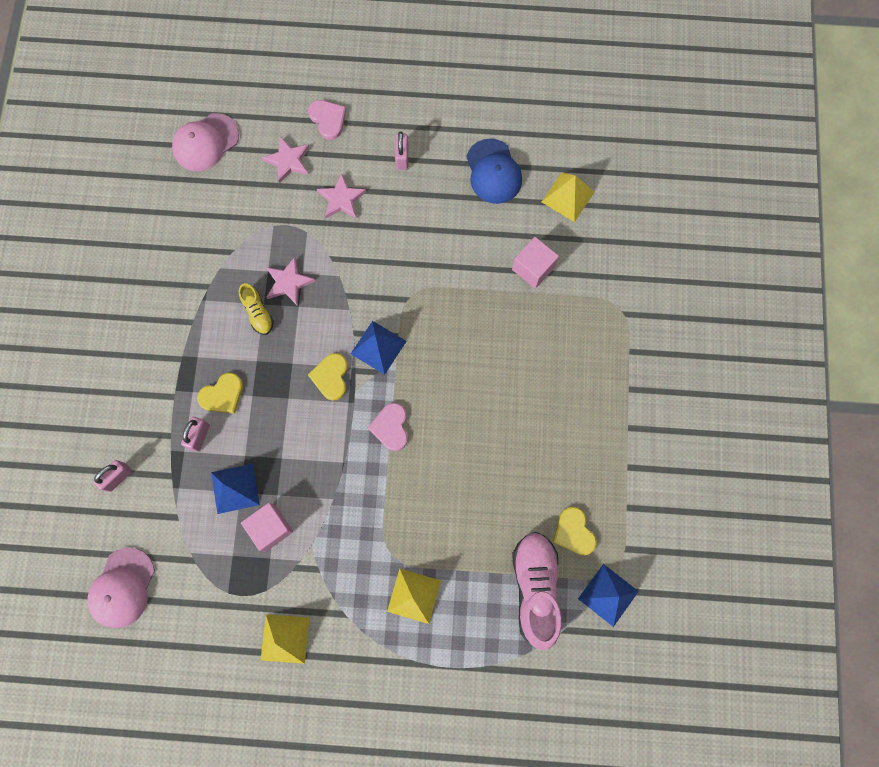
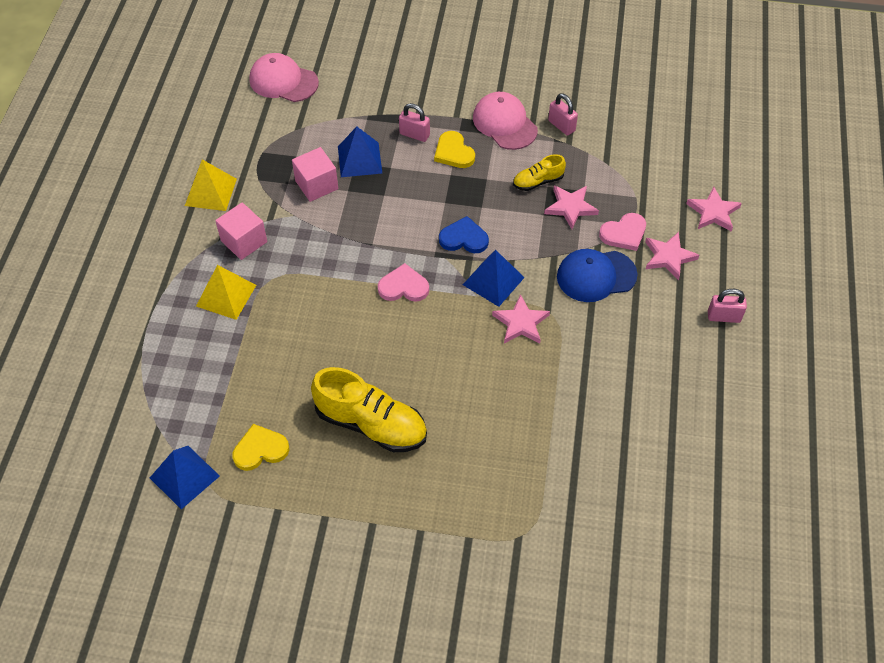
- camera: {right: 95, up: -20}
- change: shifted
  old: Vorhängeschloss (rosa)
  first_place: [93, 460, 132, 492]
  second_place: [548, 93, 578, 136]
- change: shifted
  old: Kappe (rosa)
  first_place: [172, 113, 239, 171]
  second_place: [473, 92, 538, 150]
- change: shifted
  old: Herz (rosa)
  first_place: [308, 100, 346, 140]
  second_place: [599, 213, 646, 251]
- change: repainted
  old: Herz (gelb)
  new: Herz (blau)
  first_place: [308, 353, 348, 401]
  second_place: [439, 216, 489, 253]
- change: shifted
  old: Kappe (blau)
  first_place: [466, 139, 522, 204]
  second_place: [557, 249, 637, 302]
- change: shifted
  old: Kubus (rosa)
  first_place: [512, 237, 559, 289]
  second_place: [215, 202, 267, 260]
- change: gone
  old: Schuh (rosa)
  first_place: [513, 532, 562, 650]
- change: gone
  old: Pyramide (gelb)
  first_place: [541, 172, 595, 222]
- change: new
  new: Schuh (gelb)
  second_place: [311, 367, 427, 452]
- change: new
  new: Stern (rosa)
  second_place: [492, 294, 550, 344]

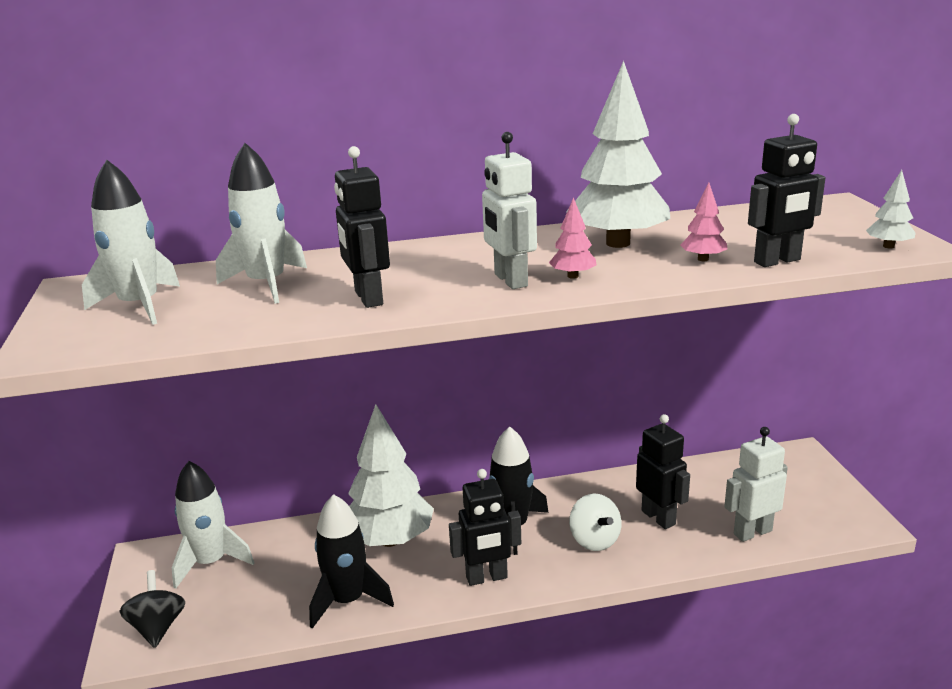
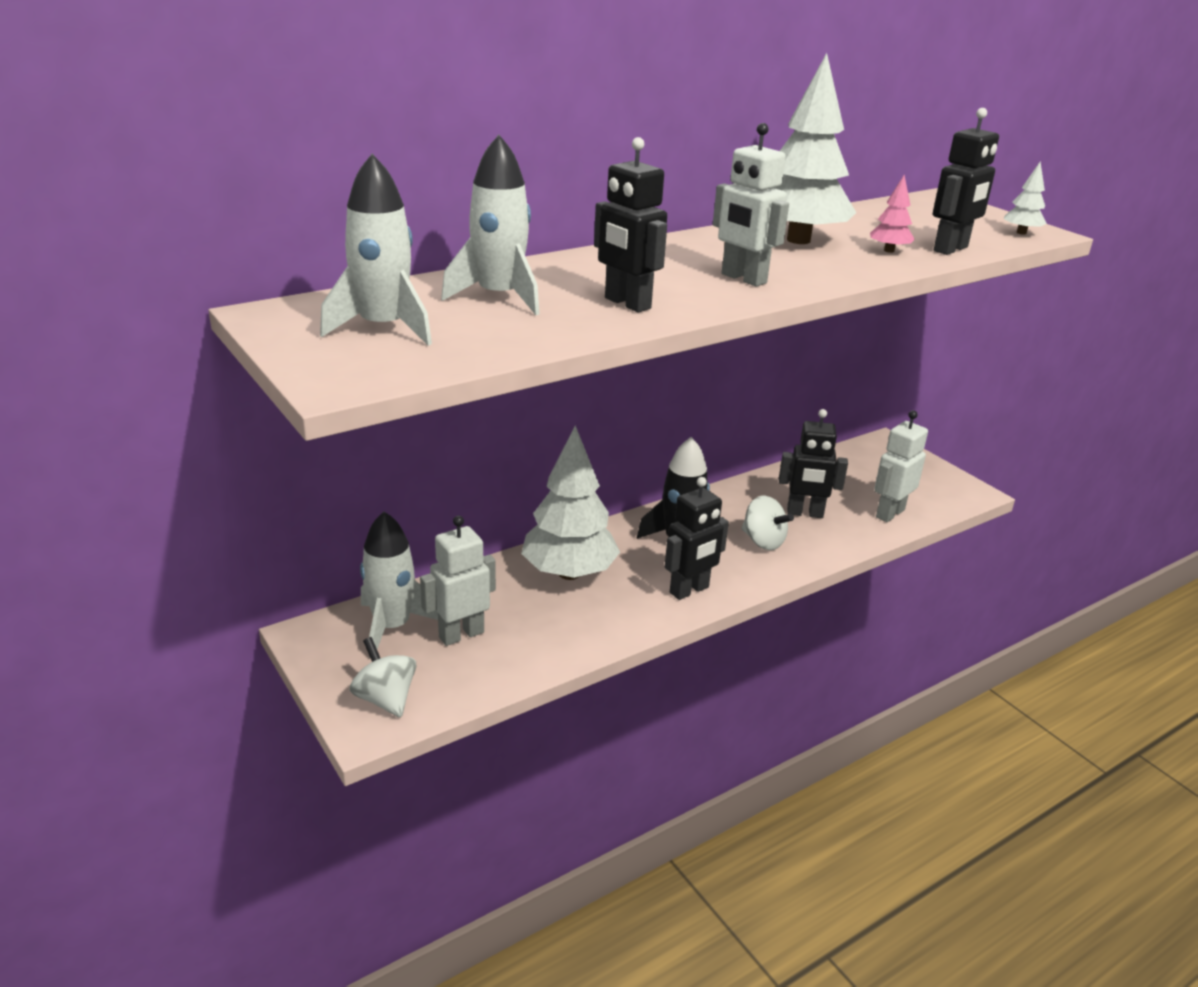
- camera: {right: -25, up: 5}
- change: repainted
  old: Kreisel (schwarz)
  new: Kreisel (weiß)
  first_place: [119, 570, 185, 648]
  second_place: [350, 637, 417, 718]
- change: gone
  old: Rakete (schwarz)
  first_place: [309, 494, 394, 629]
- change: gone
  old: Baum (rosa)
  first_place: [549, 197, 596, 279]
- change: rotated
  old: Roboter (schwarz)
  first_place: [636, 414, 690, 529]
  second_place: [779, 409, 848, 518]
  degrees: 150
- change: new
  new: Roboter (weiß)
  second_place: [420, 516, 496, 646]

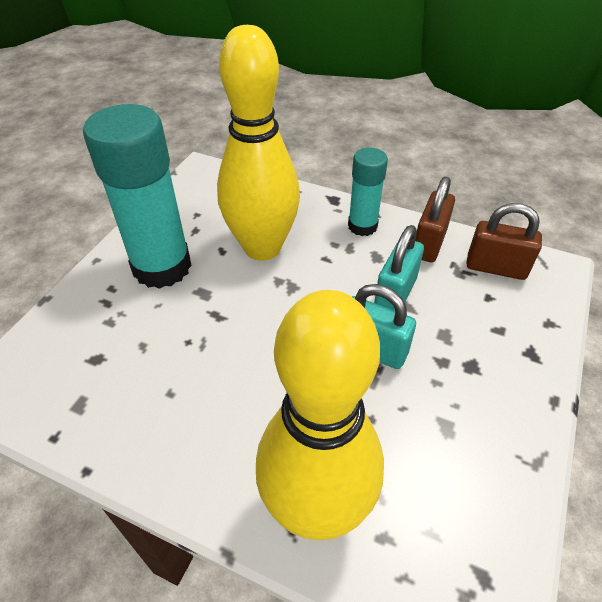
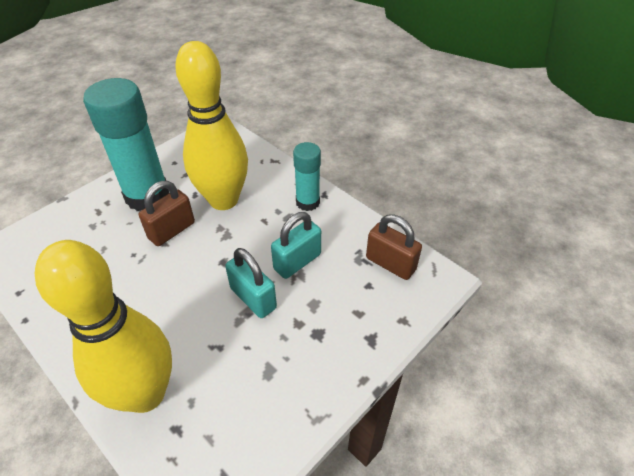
- camera: {right: 20, up: 0}
- change: shifted
  old: Vorhängeschloss (braun)
  first_place: [415, 177, 455, 262]
  second_place: [139, 181, 195, 246]

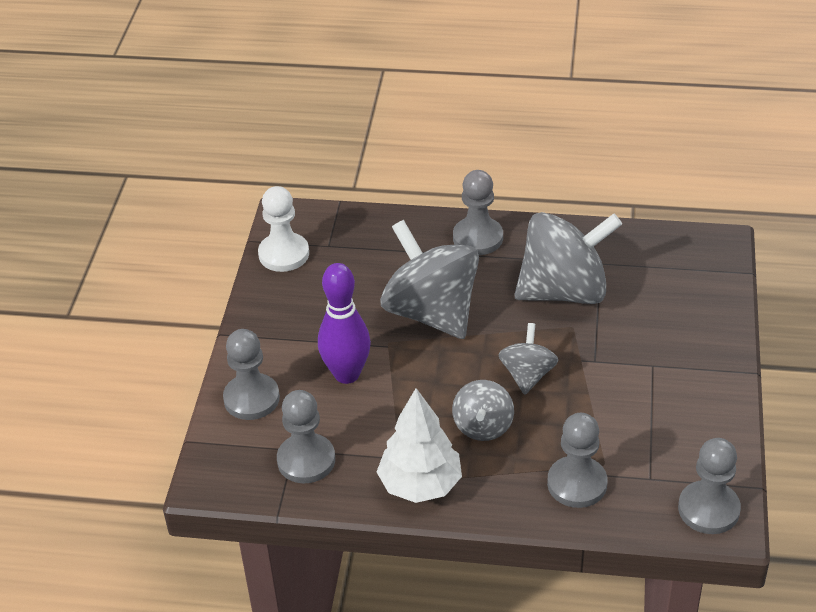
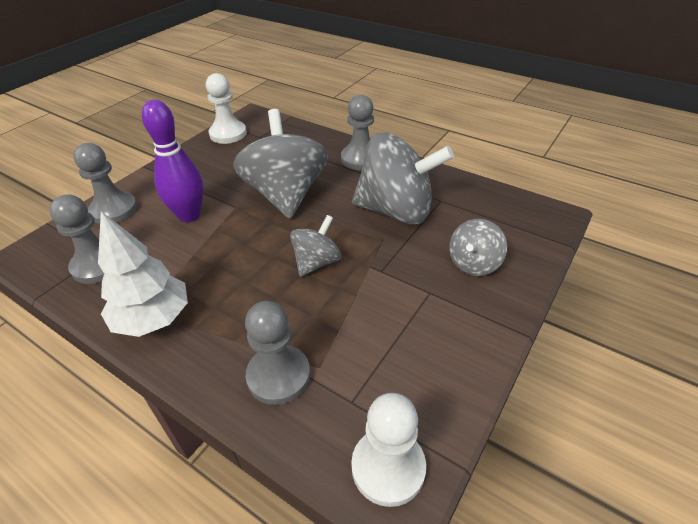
- camera: {right: 25, up: 0}
- change: shifted
  old: Kreisel (grau)
  first_place: [452, 380, 514, 441]
  second_place: [449, 219, 507, 276]
- change: repainted
  old: Bauer (grau)
  new: Bauer (weiß)
  first_place: [678, 438, 741, 534]
  second_place: [351, 393, 426, 507]

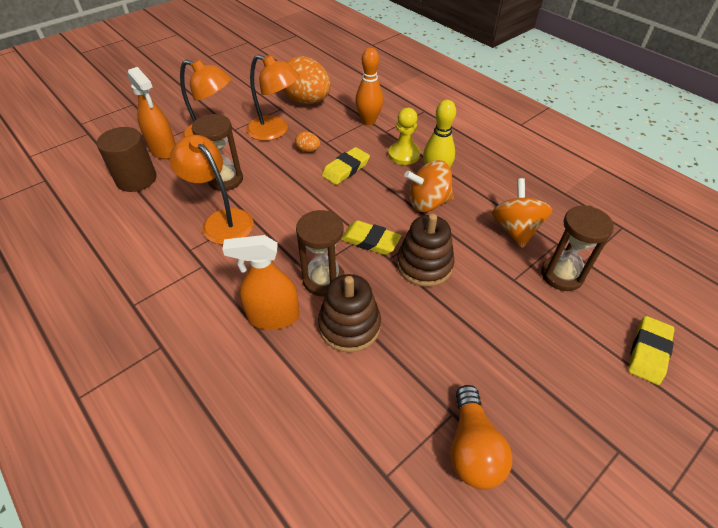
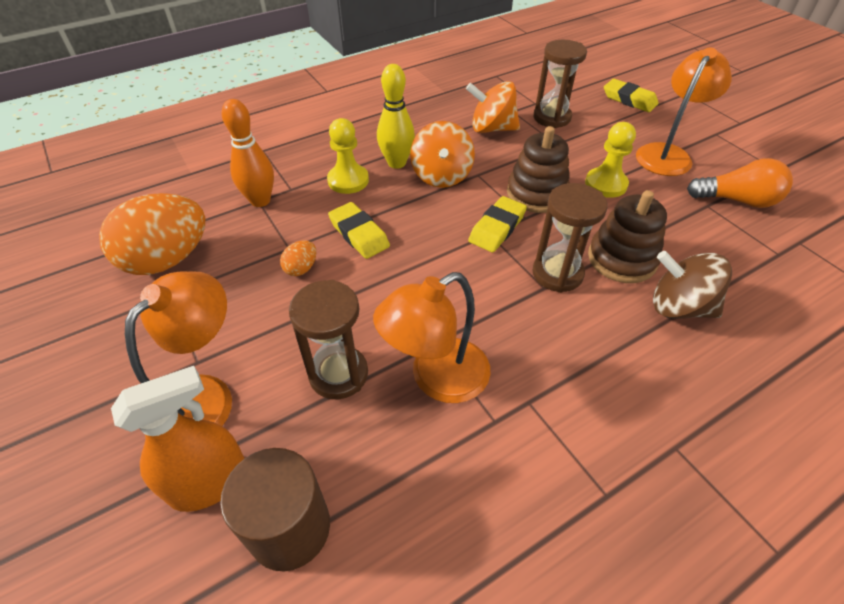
- camera: {right: -80, up: 0}
- change: gone
  old: Sprühflasche (orange)
  first_place: [222, 235, 300, 330]
- change: shifted
  old: Lampe (orange)
  first_place: [246, 54, 300, 141]
  second_place: [636, 48, 732, 176]
- change: new
  new: Bauer (gelb)
  second_place: [585, 122, 636, 198]
- change: new
  new: Kreisel (braun)
  second_place: [653, 251, 732, 319]

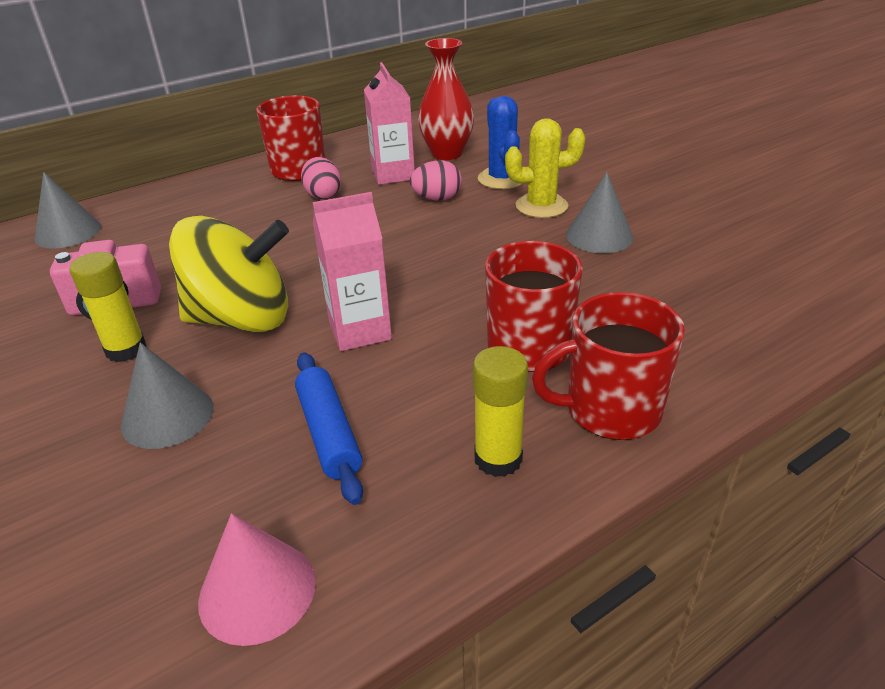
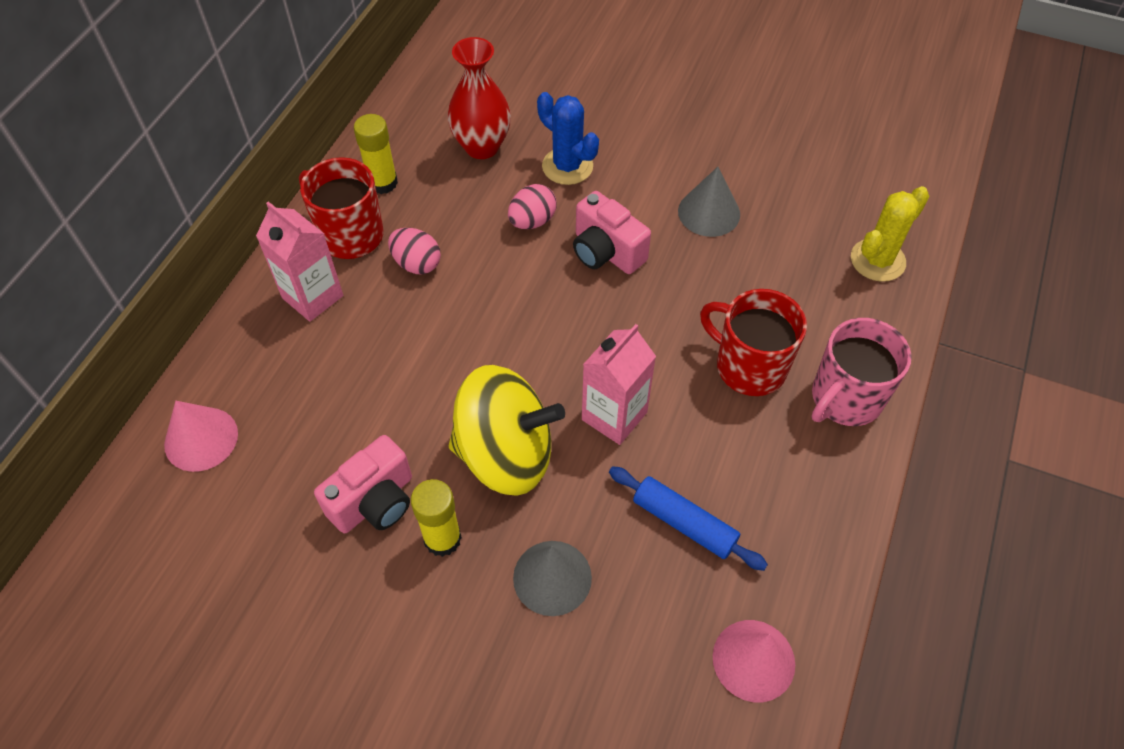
- camera: {right: -35, up: 20}
- change: repainted
  old: Kegel (grau)
  new: Kegel (rosa)
  first_place: [34, 172, 101, 248]
  second_place: [164, 401, 238, 472]
- change: rotated
  old: Kreisel (gelb)
  first_place: [169, 216, 289, 332]
  second_place: [449, 365, 565, 496]
  degrees: 45
- change: shifted
  old: Getränkekarton (rosa)
  first_place: [364, 62, 415, 185]
  second_place: [256, 202, 343, 322]
- change: shifted
  old: Klebestift (gelb)
  first_place: [473, 346, 528, 477]
  second_place: [354, 114, 398, 194]
- change: shifted
  old: Kaktus (gelb)
  first_place: [505, 118, 585, 218]
  second_place: [851, 186, 929, 282]
- change: repainted
  old: Tasse (rot)
  new: Tasse (rosa)
  first_place: [532, 292, 685, 440]
  second_place: [811, 318, 912, 426]
- change: new
  new: Kamera (rosa)
  second_place: [573, 191, 651, 274]

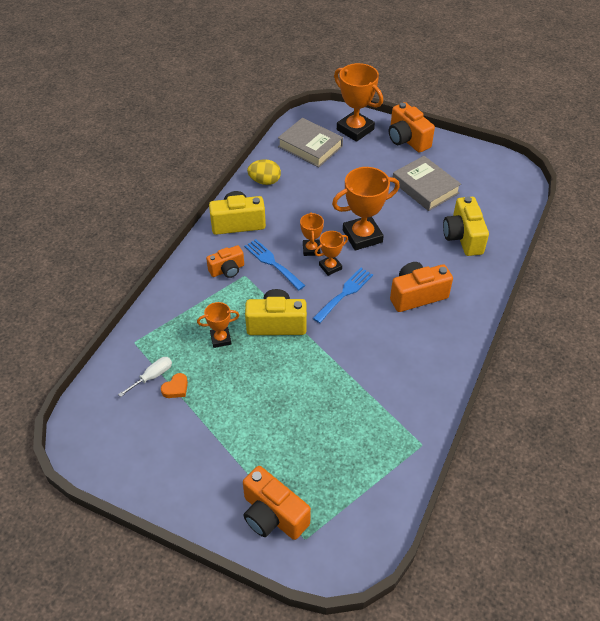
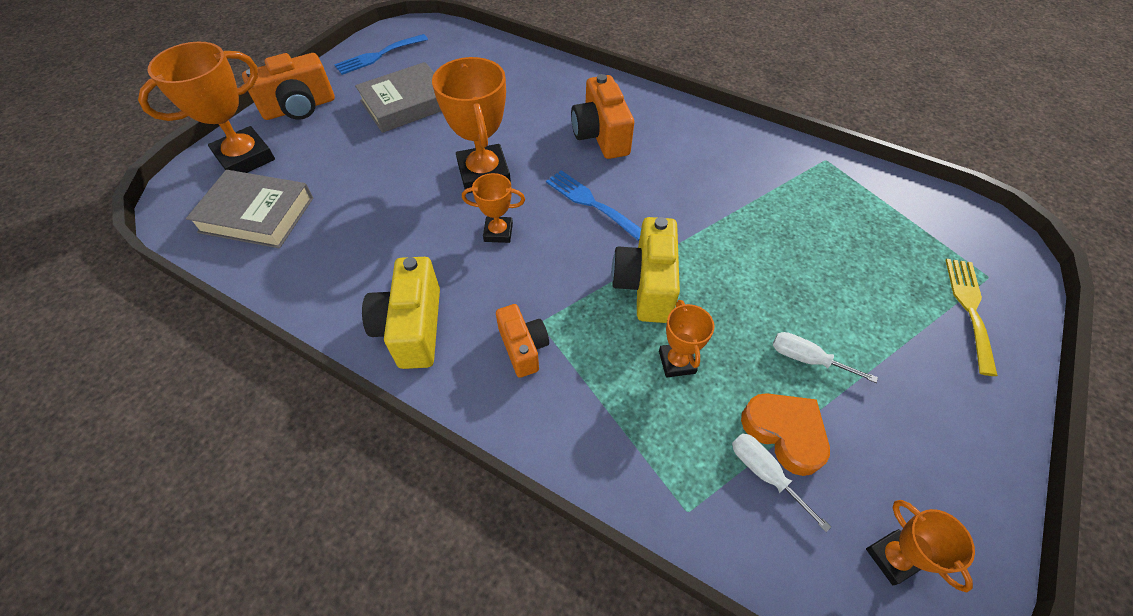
- camera: {right: -85, up: 5}
- change: scaled
  old: Herz (orange)
  first_place: [161, 373, 188, 398]
  second_place: [741, 393, 830, 476]
  factor: 1.72
- change: swapped
  old: Kamera (orange)
  new: Gabel (gelb)
  first_place: [243, 466, 311, 540]
  second_place: [946, 259, 998, 376]
- change: shifted
  old: Gabel (blau)
  first_place: [244, 239, 305, 290]
  second_place: [334, 34, 428, 75]
- change: gone
  old: Ei (gelb)
  first_place: [247, 159, 281, 185]
- change: rotated
  old: Buch (grau)
  first_place: [278, 118, 343, 167]
  second_place: [186, 170, 313, 248]
  degrees: 60
- change: shifted
  old: Pokal (orange)
  first_place: [314, 231, 348, 276]
  second_place: [866, 500, 975, 592]
- change: gone
  old: Kamera (gelb)
  first_place: [443, 196, 489, 256]
- change: new
  new: Schraubenzieher (weiß)
  second_place: [773, 332, 878, 383]

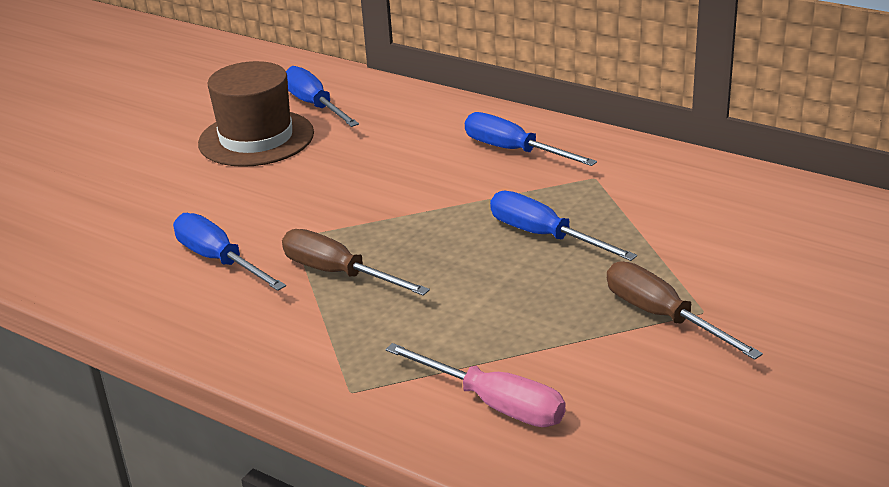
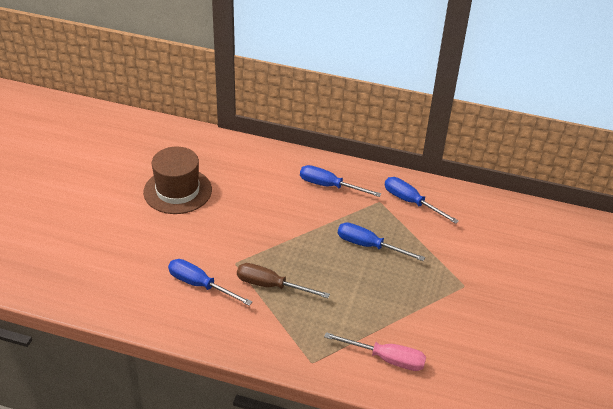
- camera: {right: -20, up: 10}
- change: shifted
  old: Schraubenzieher (blau)
  first_place: [286, 66, 359, 127]
  second_place: [385, 177, 459, 224]
- change: gone
  old: Schraubenzieher (braun)
  first_place: [607, 261, 763, 360]

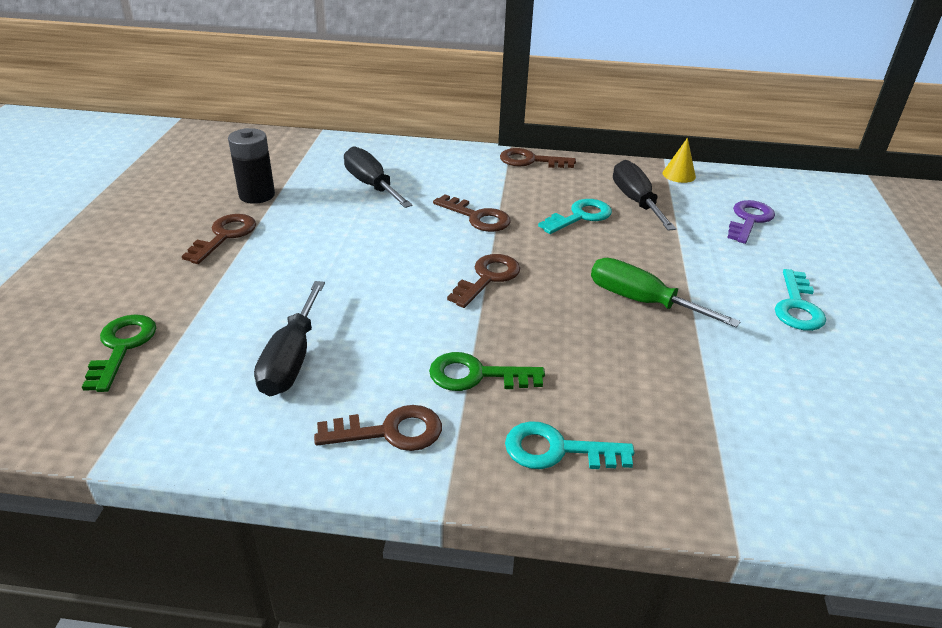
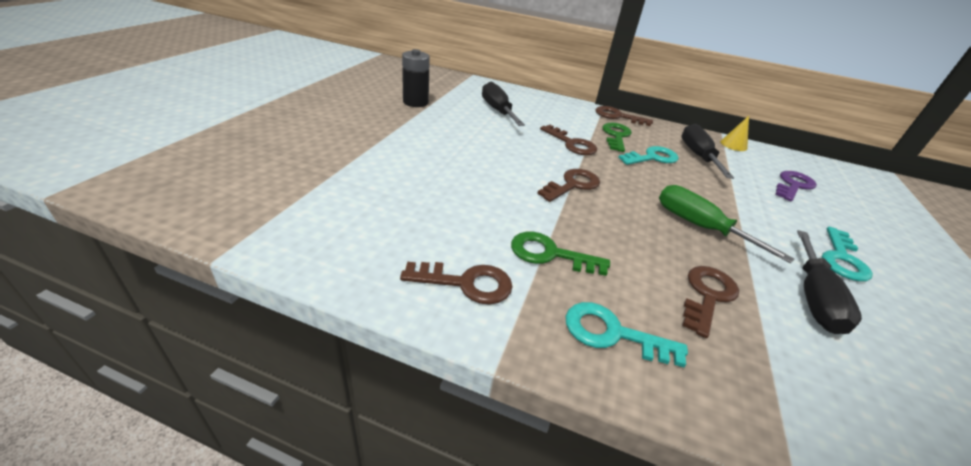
- camera: {right: 10, up: 0}
- change: shifted
  old: Schlüssel (grün)
  first_place: [82, 314, 156, 392]
  second_place: [602, 123, 632, 152]
- change: shifted
  old: Schlüssel (braun)
  first_place: [182, 214, 256, 264]
  second_place: [682, 266, 739, 338]
- change: shifted
  old: Schraubenzieher (schwarz)
  first_place: [254, 281, 325, 396]
  second_place: [797, 230, 862, 334]

